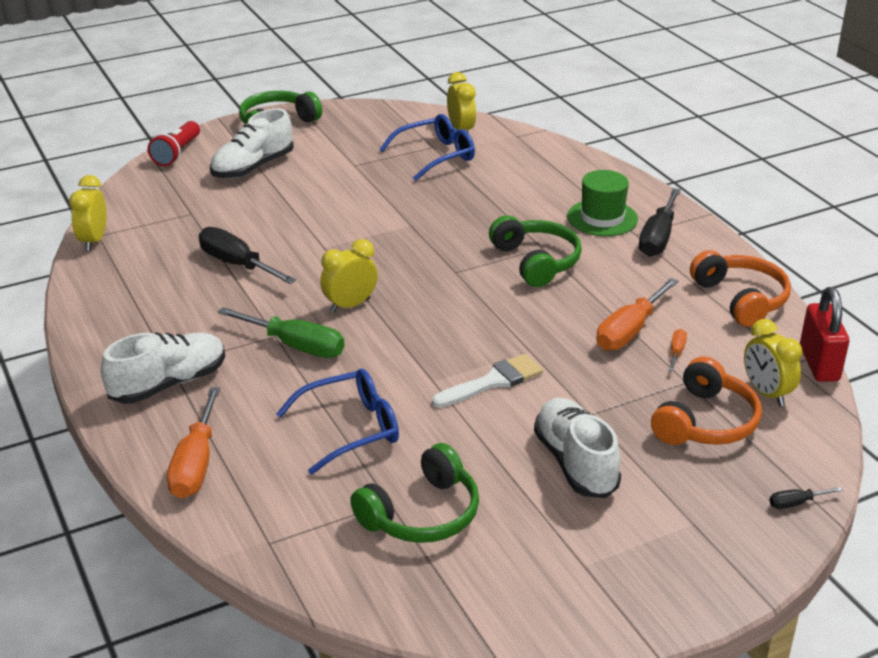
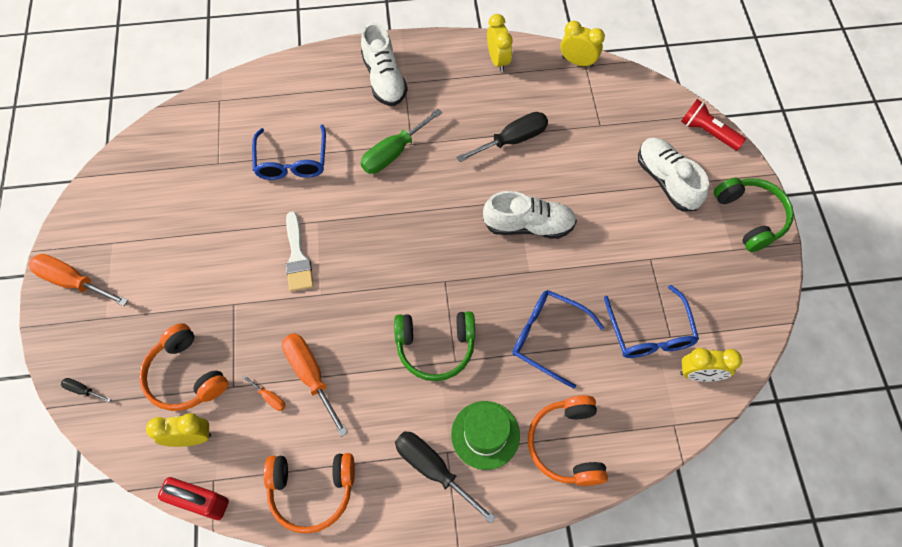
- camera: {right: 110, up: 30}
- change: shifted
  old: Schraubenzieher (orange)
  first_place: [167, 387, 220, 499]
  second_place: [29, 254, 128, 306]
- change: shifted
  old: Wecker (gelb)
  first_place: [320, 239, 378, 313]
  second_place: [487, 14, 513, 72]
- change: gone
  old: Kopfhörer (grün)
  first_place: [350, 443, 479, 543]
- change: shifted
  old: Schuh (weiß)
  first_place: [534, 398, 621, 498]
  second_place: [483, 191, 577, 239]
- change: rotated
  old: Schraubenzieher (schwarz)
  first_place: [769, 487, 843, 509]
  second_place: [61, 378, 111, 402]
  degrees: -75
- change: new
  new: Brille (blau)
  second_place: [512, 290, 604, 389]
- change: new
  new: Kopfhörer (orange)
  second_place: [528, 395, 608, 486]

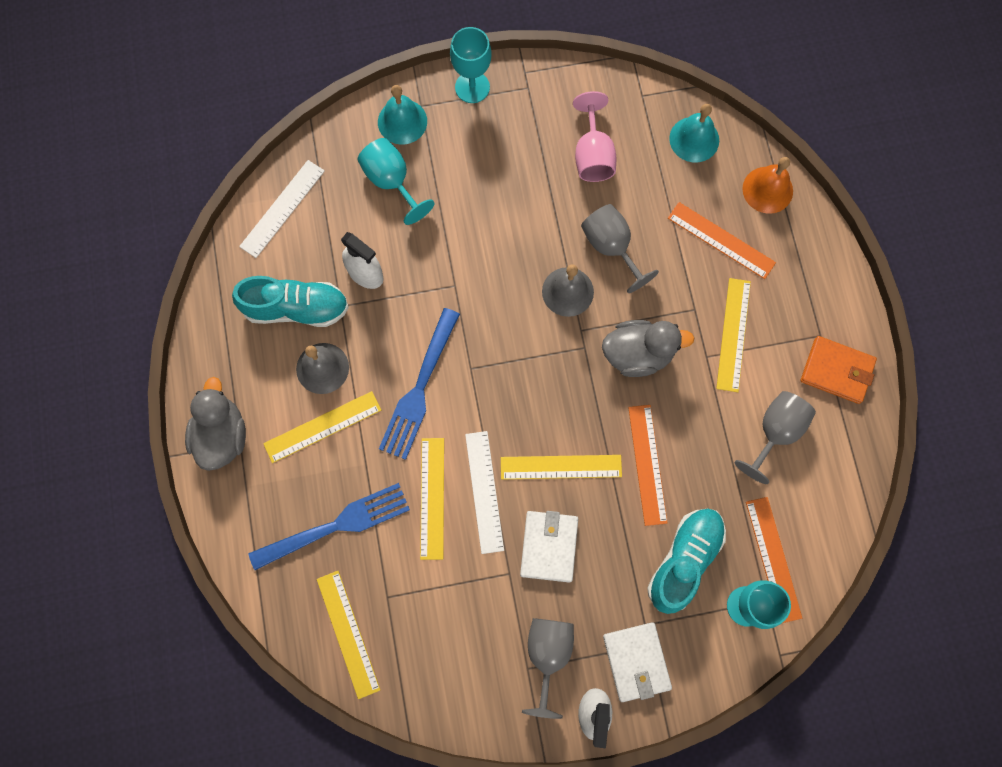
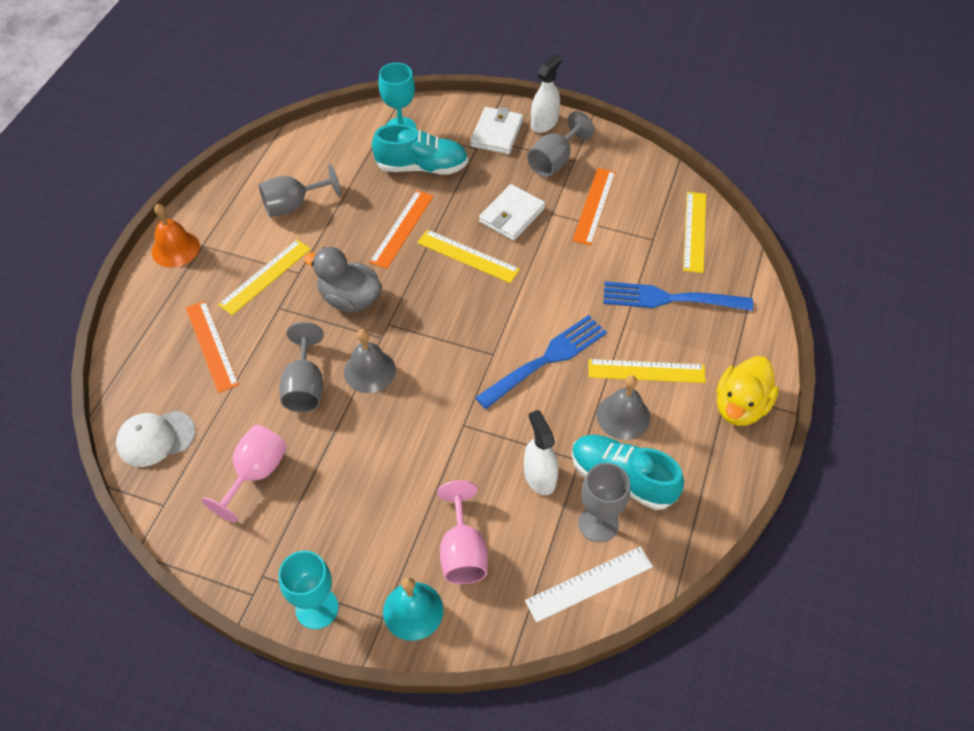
- camera: {right: -150, up: -20}
- change: repainted
  old: Ente (grau)
  new: Ente (gelb)
  first_place: [185, 377, 246, 471]
  second_place: [717, 356, 779, 426]
- change: repainted
  old: Kelch (türkis)
  new: Kelch (rosa)
  first_place: [358, 138, 435, 225]
  second_place: [437, 480, 488, 584]
- change: gone
  old: Lineal (gelb)
  first_place: [420, 438, 444, 560]
- change: gone
  old: Lineal (weiß)
  first_place: [465, 431, 504, 554]
- change: rotated
  old: Schuh (türkis)
  first_place: [647, 508, 726, 614]
  second_place: [372, 124, 468, 175]
  degrees: -150
- change: swapped
  old: Glocke (türkis)
  new: Kappe (weiß)
  first_place: [669, 104, 719, 163]
  second_place: [116, 411, 195, 467]
- change: shifted
  old: Glocke (orange)
  first_place: [743, 157, 793, 214]
  second_place: [152, 204, 200, 267]
- change: shifted
  old: Lineal (orange)
  first_place: [746, 497, 802, 624]
  second_place: [572, 168, 616, 245]
- change: gone
  old: Geldbörse (orange)
  first_place: [801, 336, 877, 404]
- change: new
  new: Kelch (grau)
  second_place: [578, 463, 630, 543]

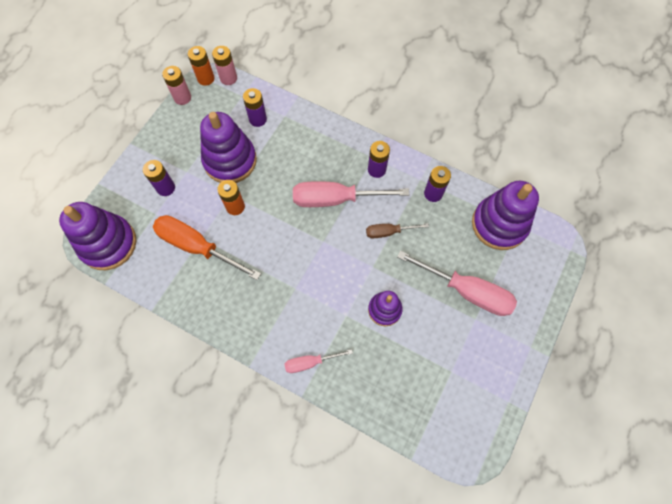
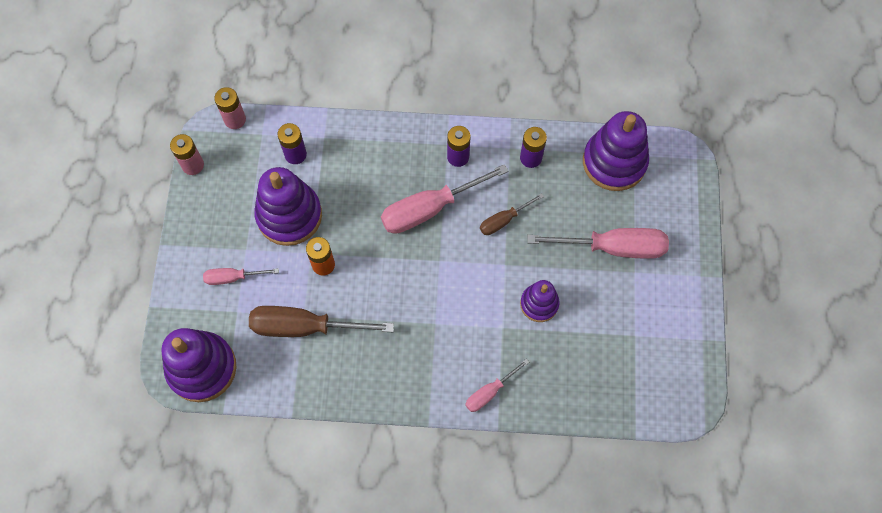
- camera: {right: -25, up: 0}
- change: swapped
  old: Batterie (lila)
  new: Schraubenzieher (rosa)
  first_place: [143, 160, 175, 196]
  second_place: [203, 268, 279, 285]
- change: repainted
  old: Schraubenzieher (orange)
  new: Schraubenzieher (braun)
  first_place: [153, 215, 261, 280]
  second_place: [249, 306, 394, 337]
- change: gone
  old: Batterie (orange)
  first_place: [188, 46, 215, 86]

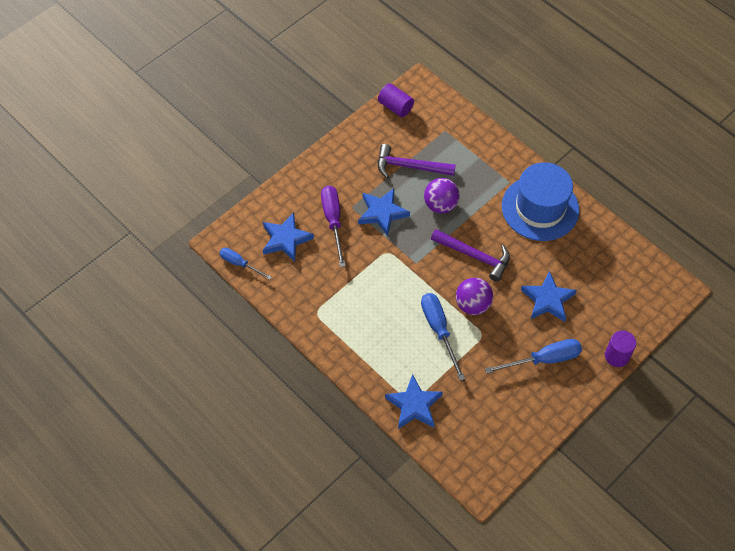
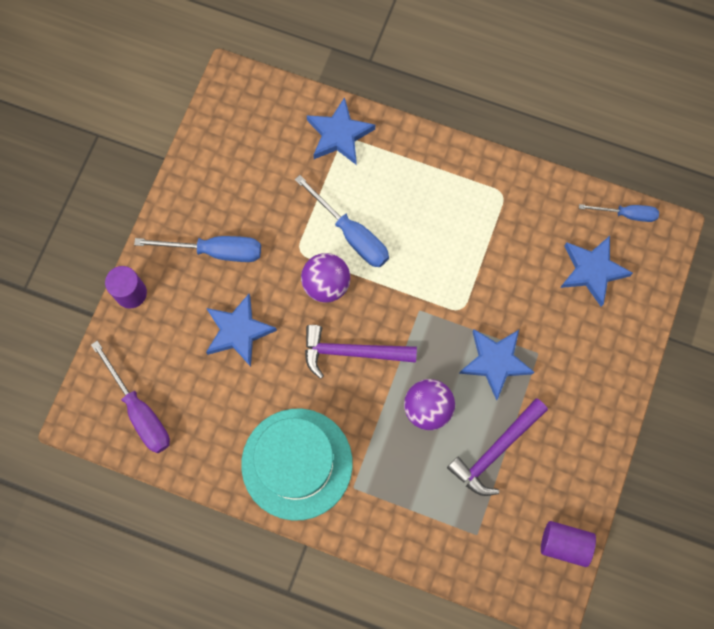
- camera: {right: 155, up: 15}
- change: shifted
  old: Schraubenzieher (lila)
  first_place: [321, 186, 345, 267]
  second_place: [91, 341, 170, 453]
- change: rotated
  old: Hammer (lila)
  first_place: [378, 144, 456, 178]
  second_place: [447, 398, 548, 496]
  degrees: 150
- change: rotated
  old: Schraubenzieher (blau)
  first_place: [485, 339, 582, 374]
  second_place: [134, 236, 261, 262]
  degrees: -135
- change: repainted
  old: Hut (blau)
  new: Hut (türkis)
  first_place: [502, 162, 579, 241]
  second_place: [241, 409, 353, 521]

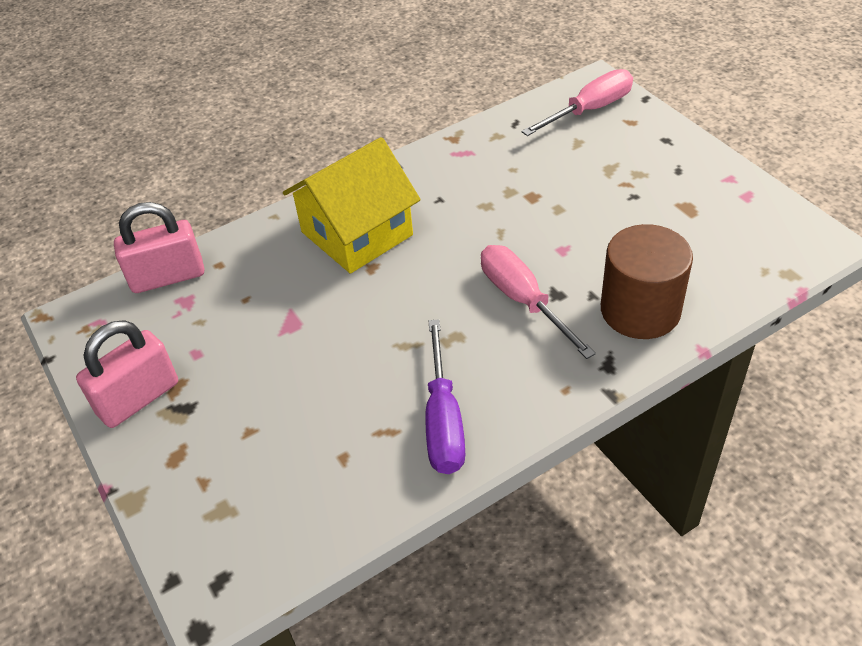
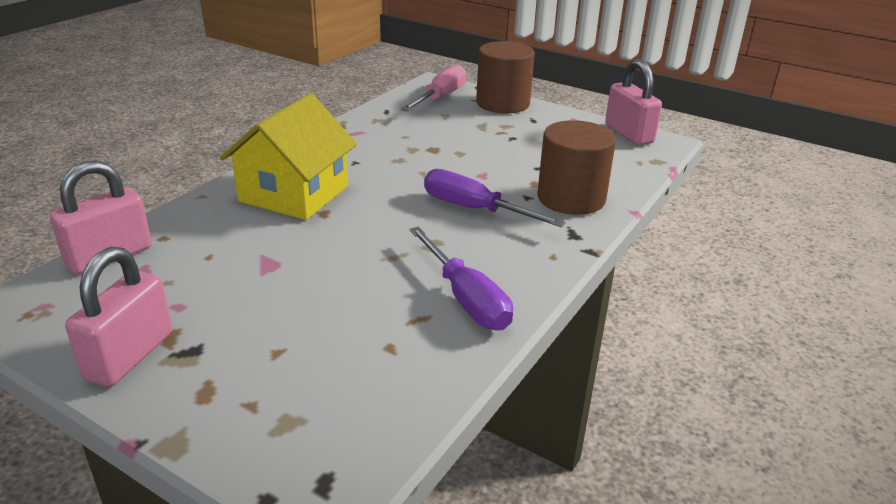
- camera: {right: -30, up: -15}
- change: repainted
  old: Schraubenzieher (rosa)
  new: Schraubenzieher (lila)
  first_place: [481, 245, 596, 359]
  second_place: [424, 169, 566, 227]
- change: new
  new: Vollzylinder (braun)
  second_place: [476, 41, 535, 113]
- change: new
  new: Vorhängeschloss (rosa)
  second_place: [605, 59, 662, 145]

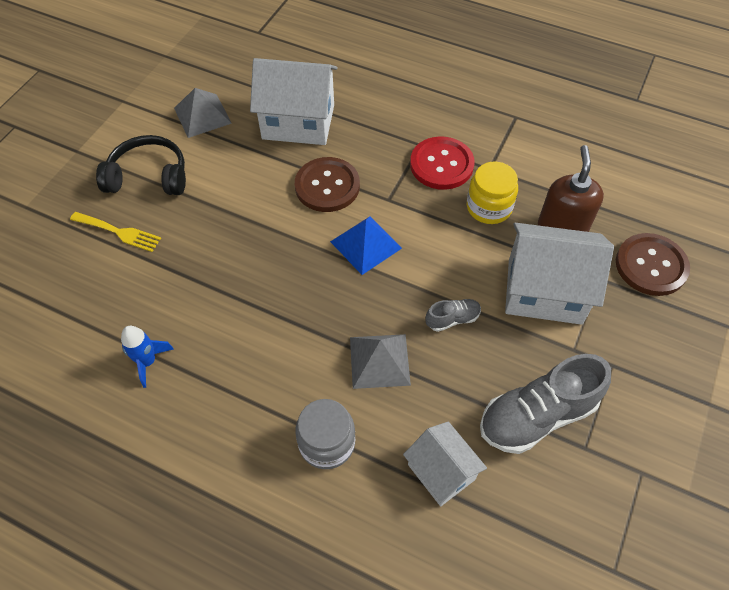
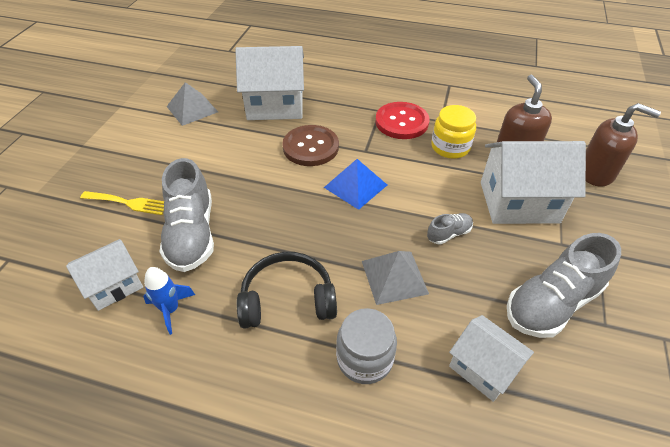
- camera: {right: -10, up: -10}
- change: shifted
  old: Kopfhörer (schwarz)
  first_place: [96, 135, 186, 195]
  second_place: [237, 252, 337, 329]
- change: swapped
  old: Knopf (braun)
  new: Seifenspender (braun)
  first_place: [616, 233, 690, 296]
  second_place: [586, 103, 661, 187]
- change: new
  new: Haus (weiß)
  second_place: [66, 239, 143, 311]
- change: new
  new: Schuh (grau)
  second_place: [160, 158, 214, 272]

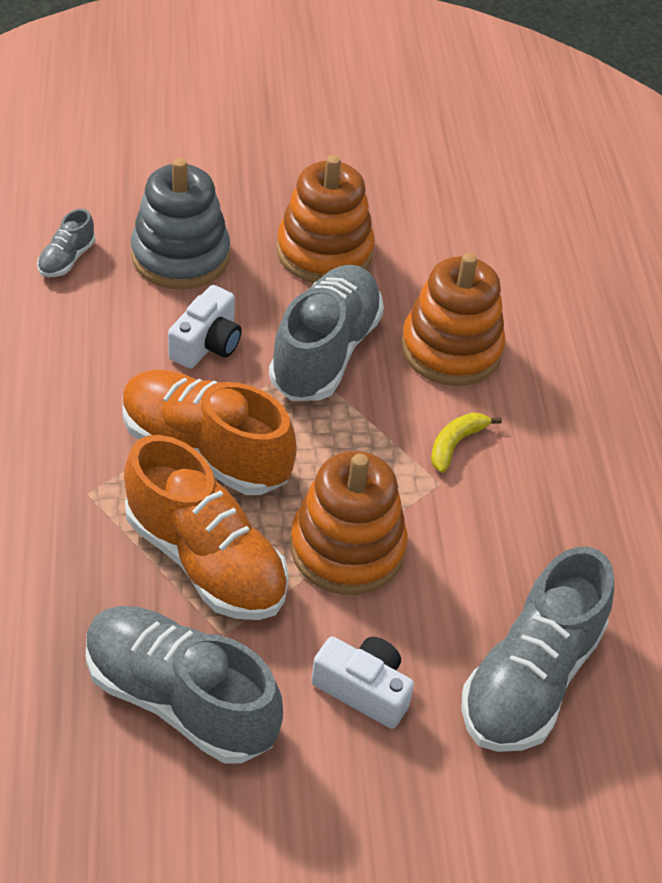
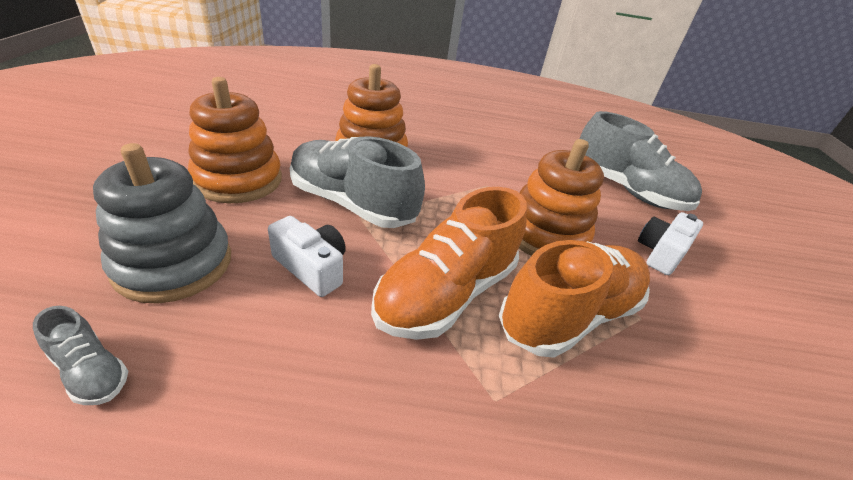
- camera: {right: -80, up: -10}
- change: gone
  old: Schuh (grau)
  first_place: [86, 606, 283, 763]
- change: gone
  old: Banane (gelb)
  first_place: [431, 413, 502, 473]

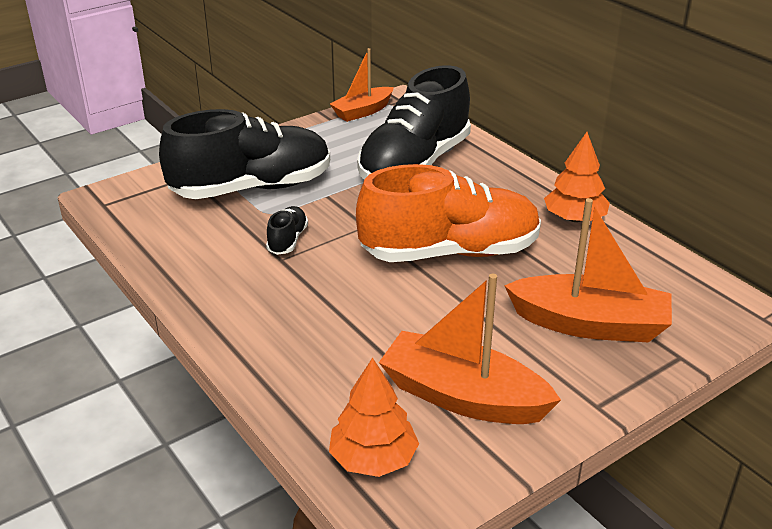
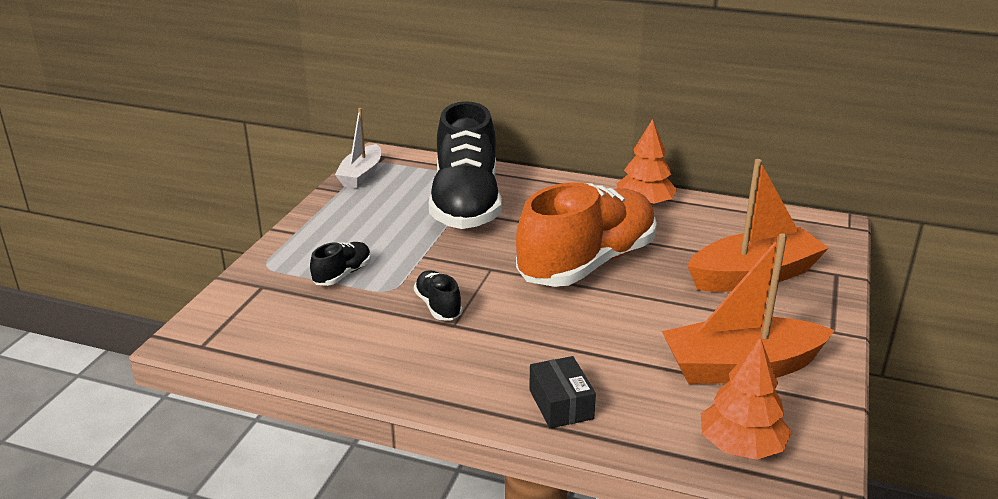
- camera: {right: -35, up: -5}
- change: scaled
  old: Schuh (schwarz)
  first_place: [159, 109, 330, 199]
  second_place: [310, 242, 371, 286]
  factor: 0.41
- change: repainted
  old: Boot (orange)
  new: Boot (weiß)
  first_place: [330, 48, 394, 122]
  second_place: [335, 108, 381, 188]
- change: new
  new: Schachtel (schwarz)
  second_place: [529, 356, 596, 428]

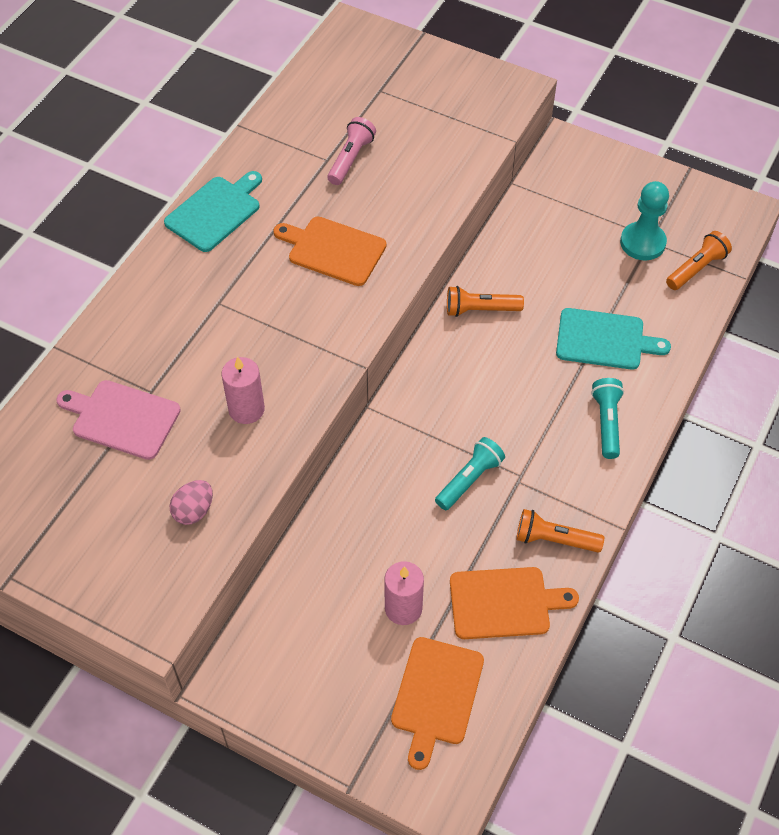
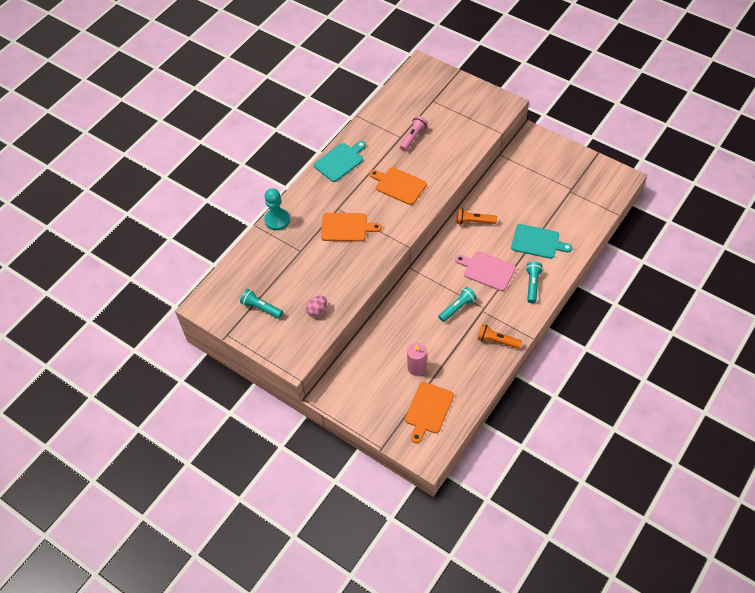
- camera: {right: 10, up: 0}
- change: shifted
  old: Schneidebrett (rosa)
  first_place: [56, 380, 181, 460]
  second_place: [455, 251, 516, 291]
- change: gone
  old: Kerze (rosa)
  first_place: [221, 357, 265, 424]
- change: shifted
  old: Schneidebrett (orange)
  first_place: [450, 567, 579, 639]
  second_place: [321, 213, 382, 242]
- change: shifted
  old: Bauer (türkis)
  first_place: [620, 181, 669, 260]
  second_place: [264, 188, 290, 231]
- change: gone
  old: Taschenlampe (orange)
  first_place: [666, 231, 732, 290]
- change: new
  new: Taschenlampe (türkis)
  second_place: [240, 289, 283, 319]

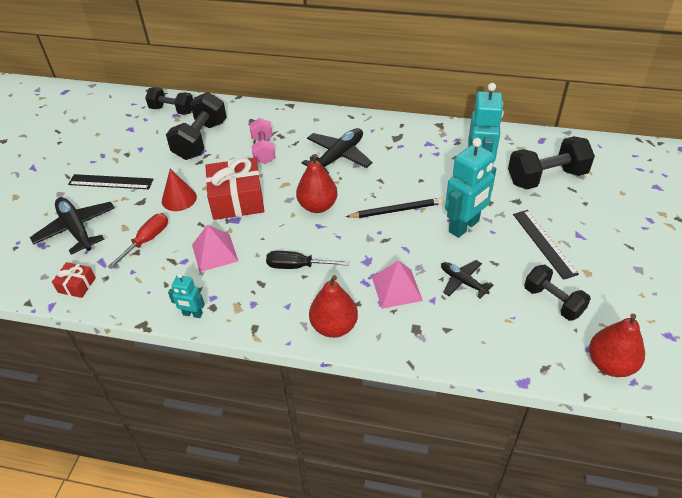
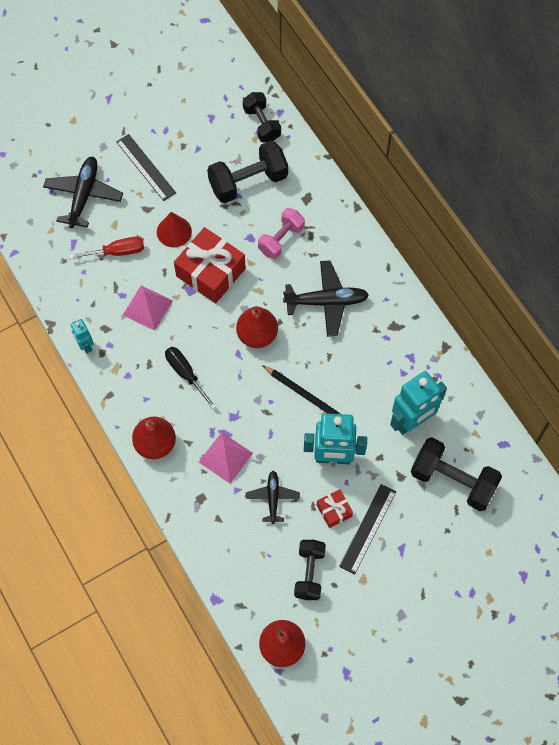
- camera: {right: 45, up: 20}
- change: shifted
  old: Geschenk (rot)
  first_place: [52, 262, 96, 298]
  second_place: [317, 489, 353, 528]

